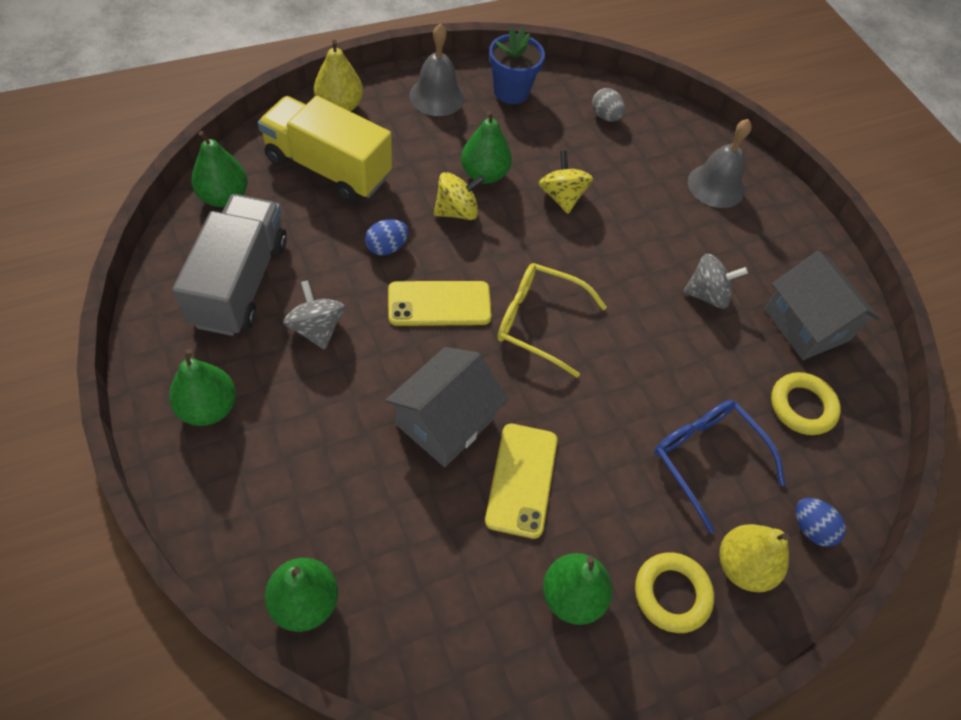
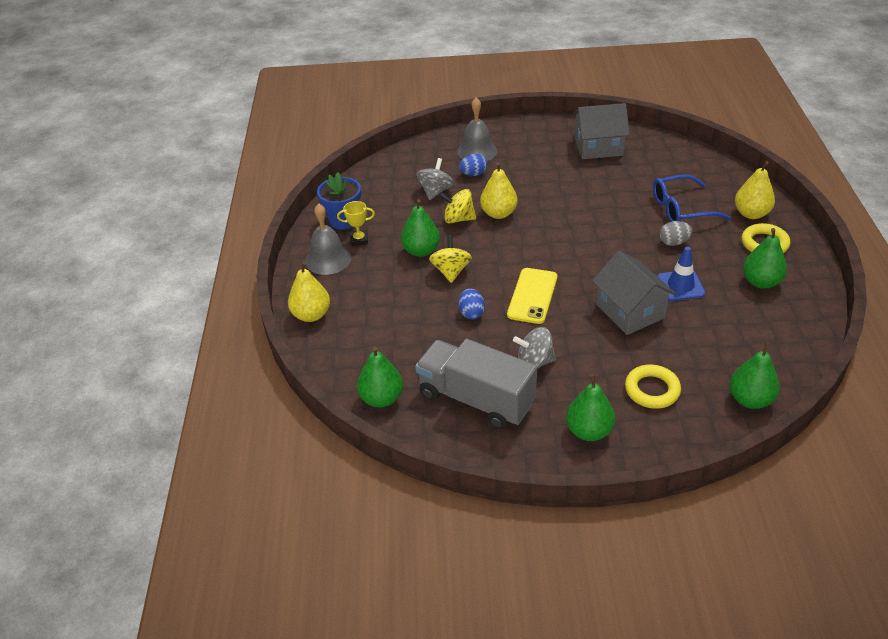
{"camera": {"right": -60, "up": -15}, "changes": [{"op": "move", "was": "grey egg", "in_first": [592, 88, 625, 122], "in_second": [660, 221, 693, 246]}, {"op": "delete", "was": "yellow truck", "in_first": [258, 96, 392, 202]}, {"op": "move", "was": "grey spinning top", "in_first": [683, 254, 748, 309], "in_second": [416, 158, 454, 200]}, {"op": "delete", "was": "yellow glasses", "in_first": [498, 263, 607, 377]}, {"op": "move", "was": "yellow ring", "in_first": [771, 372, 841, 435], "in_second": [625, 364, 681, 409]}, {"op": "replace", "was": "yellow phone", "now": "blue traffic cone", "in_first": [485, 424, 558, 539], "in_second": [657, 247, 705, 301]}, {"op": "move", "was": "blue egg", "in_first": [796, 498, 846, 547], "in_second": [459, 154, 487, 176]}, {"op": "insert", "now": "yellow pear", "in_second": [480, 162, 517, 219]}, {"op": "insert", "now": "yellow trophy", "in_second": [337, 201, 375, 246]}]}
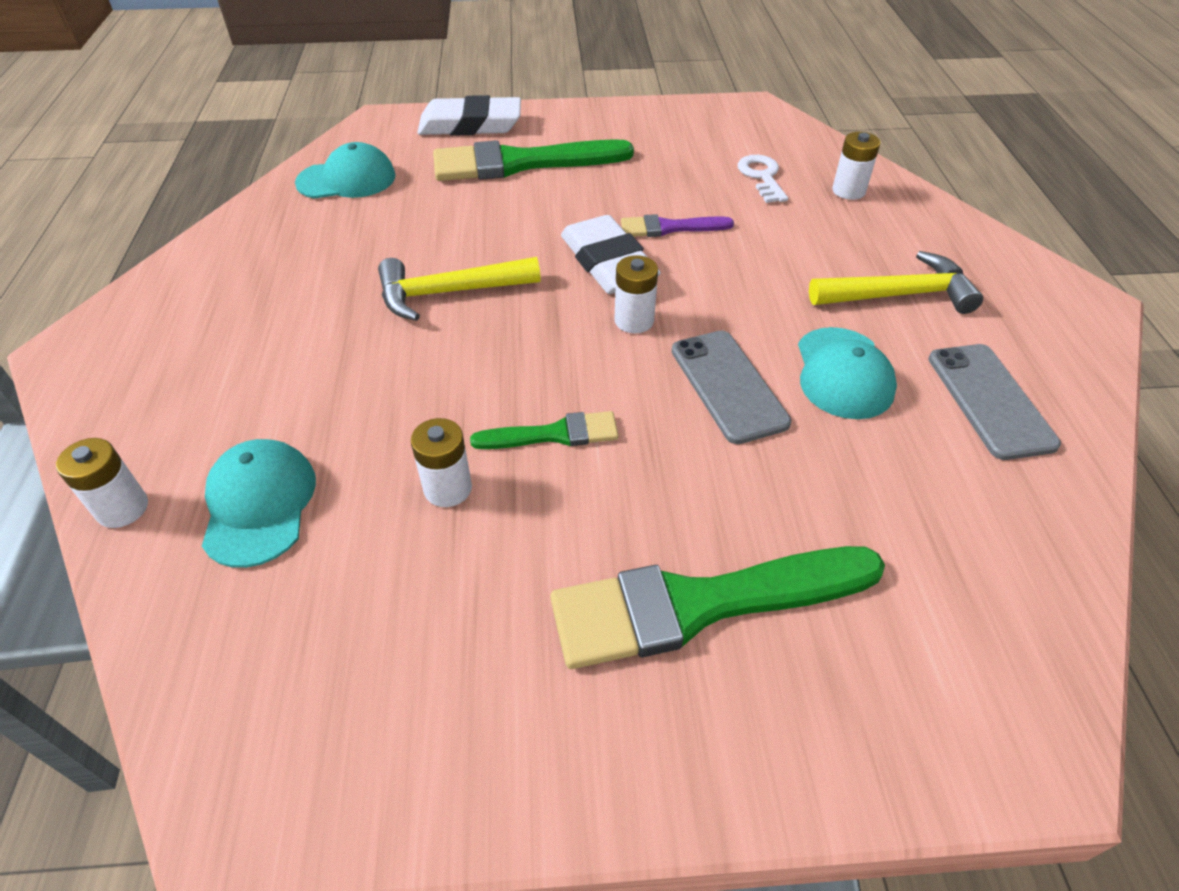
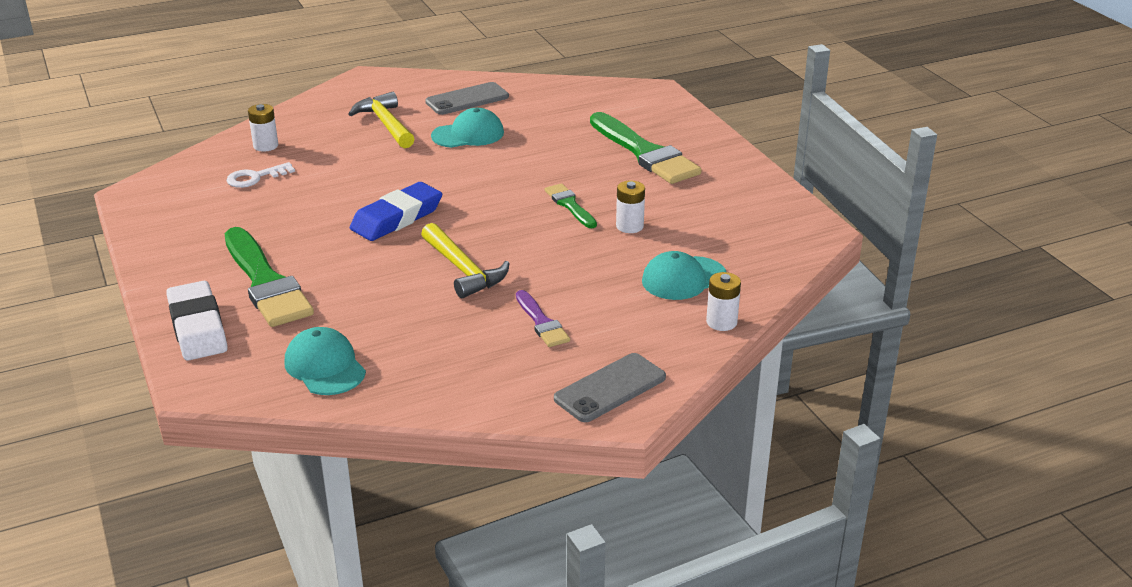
{"camera": {"right": -110, "up": -15}, "changes": [{"op": "move", "was": "purple brush", "in_first": [621, 214, 734, 237], "in_second": [516, 290, 570, 347]}, {"op": "recolor", "was": "white eraser", "now": "blue eraser", "in_first": [561, 215, 661, 294], "in_second": [350, 182, 442, 241]}, {"op": "delete", "was": "white battery", "in_first": [615, 255, 658, 333]}, {"op": "move", "was": "grey phone", "in_first": [671, 330, 791, 444], "in_second": [554, 353, 666, 422]}]}
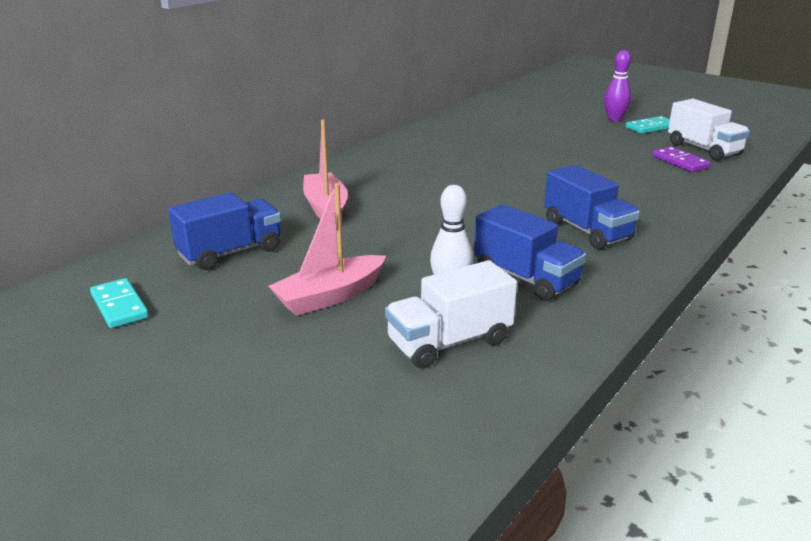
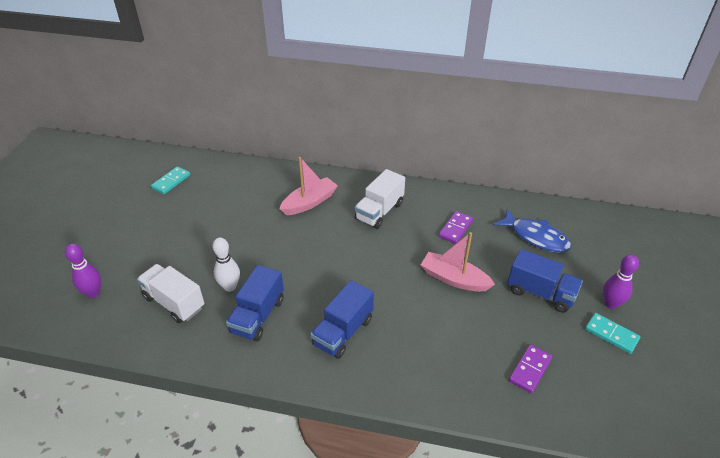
{"camera": {"right": 65, "up": 15}, "changes": [{"op": "move", "was": "white truck", "in_first": [668, 99, 750, 161], "in_second": [355, 169, 405, 229]}, {"op": "move", "was": "pink boat", "in_first": [268, 183, 386, 316], "in_second": [421, 232, 495, 292]}, {"op": "move", "was": "blue truck", "in_first": [168, 192, 281, 270], "in_second": [508, 249, 583, 313]}, {"op": "insert", "now": "blue fish", "in_second": [493, 209, 571, 252]}, {"op": "insert", "now": "purple domino", "in_second": [438, 211, 473, 244]}, {"op": "insert", "now": "purple bowling pin", "in_second": [65, 244, 101, 298]}]}
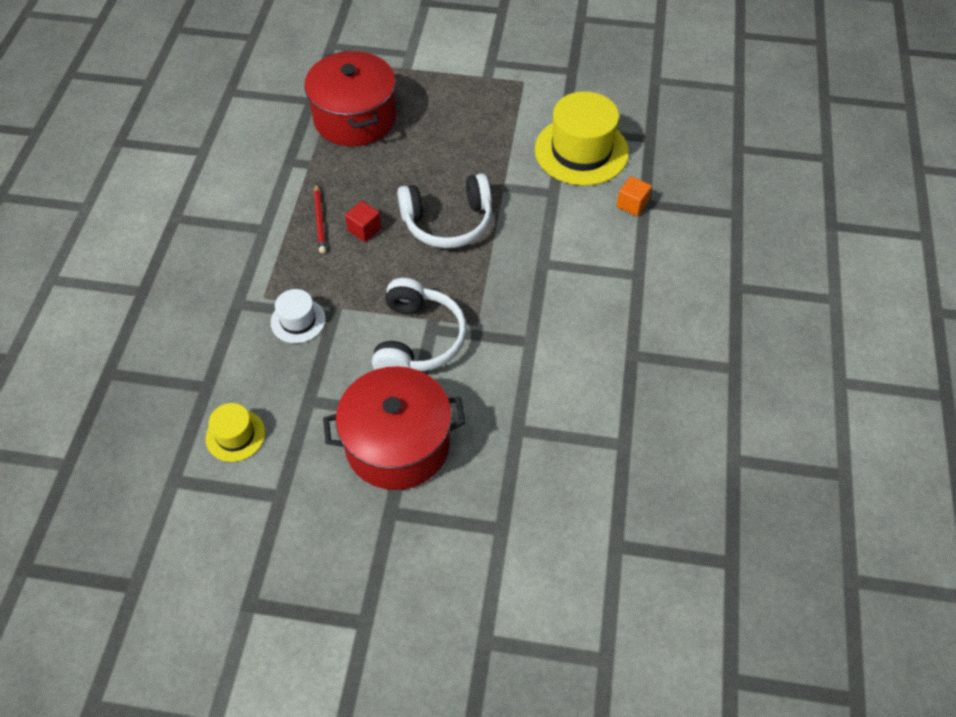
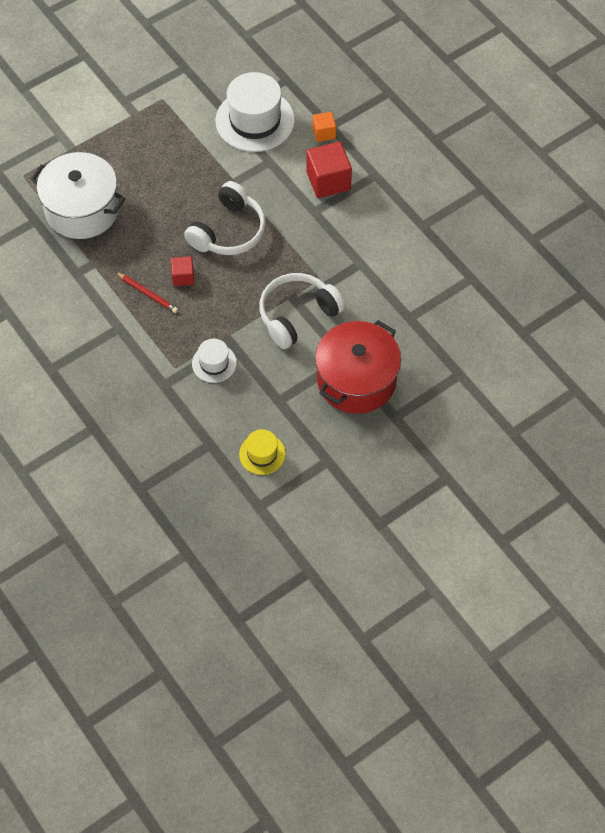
{"camera": {"right": -45, "up": 5}, "changes": [{"op": "recolor", "was": "red pot", "now": "white pot", "in_first": [304, 51, 396, 146], "in_second": [30, 152, 125, 239]}, {"op": "recolor", "was": "yellow hat", "now": "white hat", "in_first": [535, 91, 629, 186], "in_second": [215, 72, 295, 152]}, {"op": "rotate", "was": "white headphones", "in_first": [372, 278, 467, 371], "in_second": [259, 273, 345, 349], "clockwise": -90}, {"op": "insert", "now": "red cube", "in_second": [306, 141, 352, 198]}]}
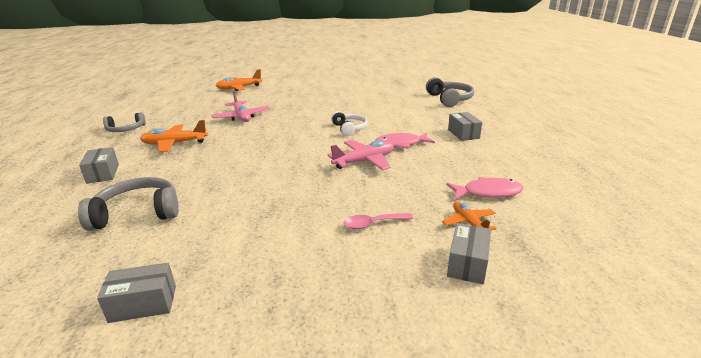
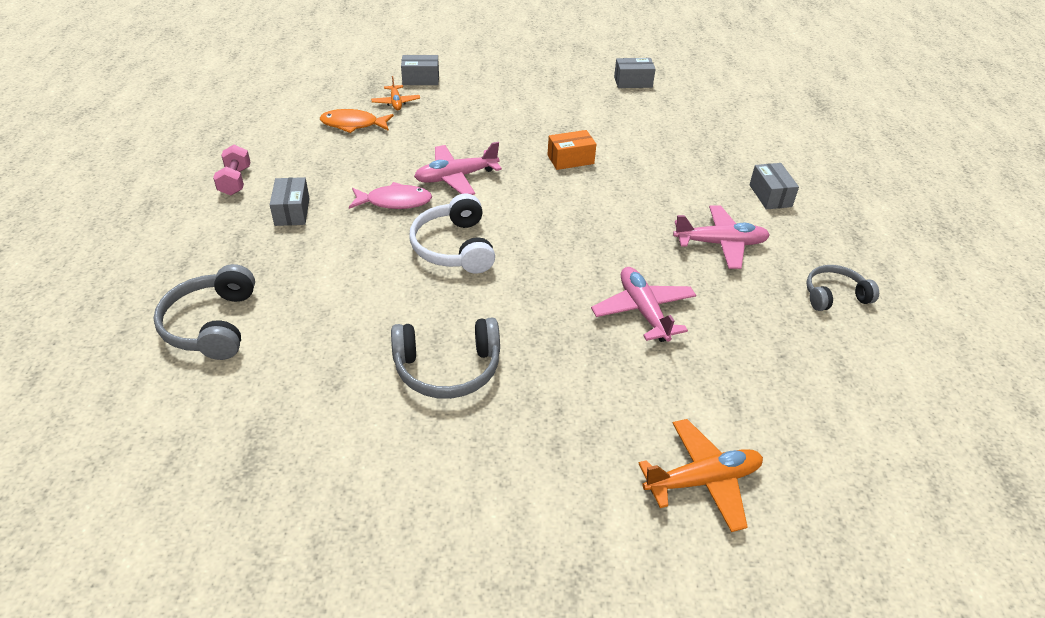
{"camera": {"right": -175, "up": 15}, "changes": [{"op": "resize", "was": "white headphones", "in_first": [331, 111, 368, 136], "in_second": [409, 194, 495, 273], "ratio": 1.5}, {"op": "recolor", "was": "orange plane", "now": "pink plane", "in_first": [140, 120, 208, 152], "in_second": [673, 205, 770, 269]}, {"op": "move", "was": "grey headphones", "in_first": [78, 177, 179, 231], "in_second": [391, 317, 500, 399]}, {"op": "recolor", "was": "pink fish", "now": "orange fish", "in_first": [446, 177, 524, 199], "in_second": [320, 109, 394, 133]}, {"op": "delete", "was": "pink spoon", "in_first": [344, 213, 413, 229]}, {"op": "rotate", "was": "grey box", "in_first": [447, 223, 491, 285], "in_second": [401, 55, 439, 85], "clockwise": 60}, {"op": "insert", "now": "orange box", "in_second": [548, 130, 596, 170]}, {"op": "insert", "now": "pink dumbbell", "in_second": [213, 145, 251, 195]}]}
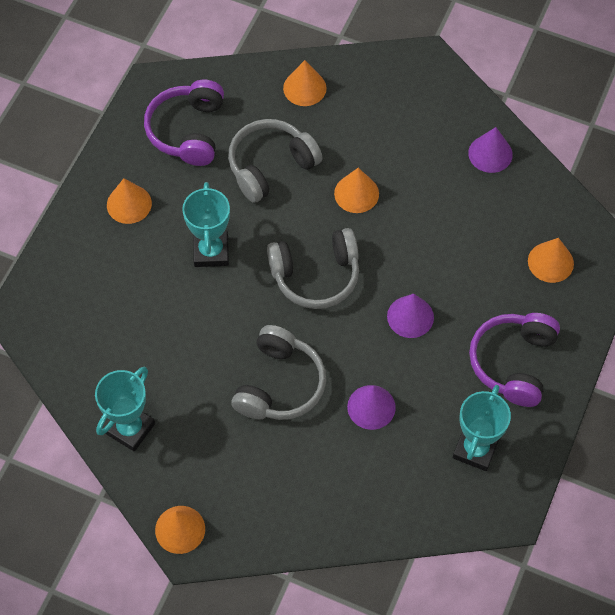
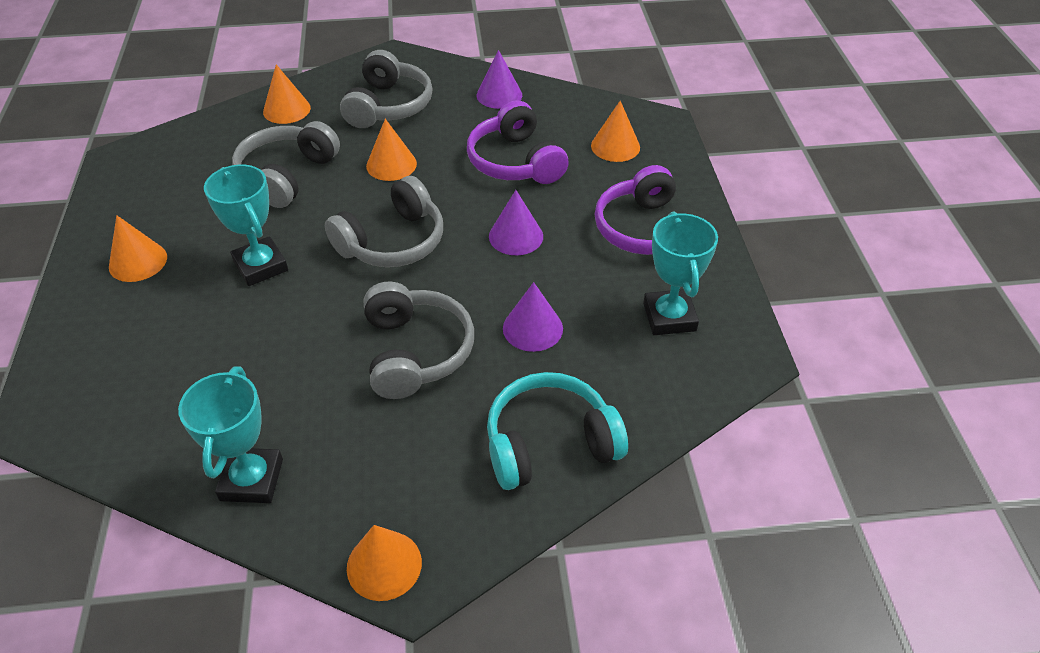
{"camera": {"right": -30, "up": -15}, "changes": [{"op": "move", "was": "purple headphones", "in_first": [144, 80, 224, 166], "in_second": [467, 100, 569, 184]}, {"op": "insert", "now": "grey headphones", "in_second": [340, 50, 432, 128]}, {"op": "insert", "now": "turquoise headphones", "in_second": [487, 372, 628, 490]}]}
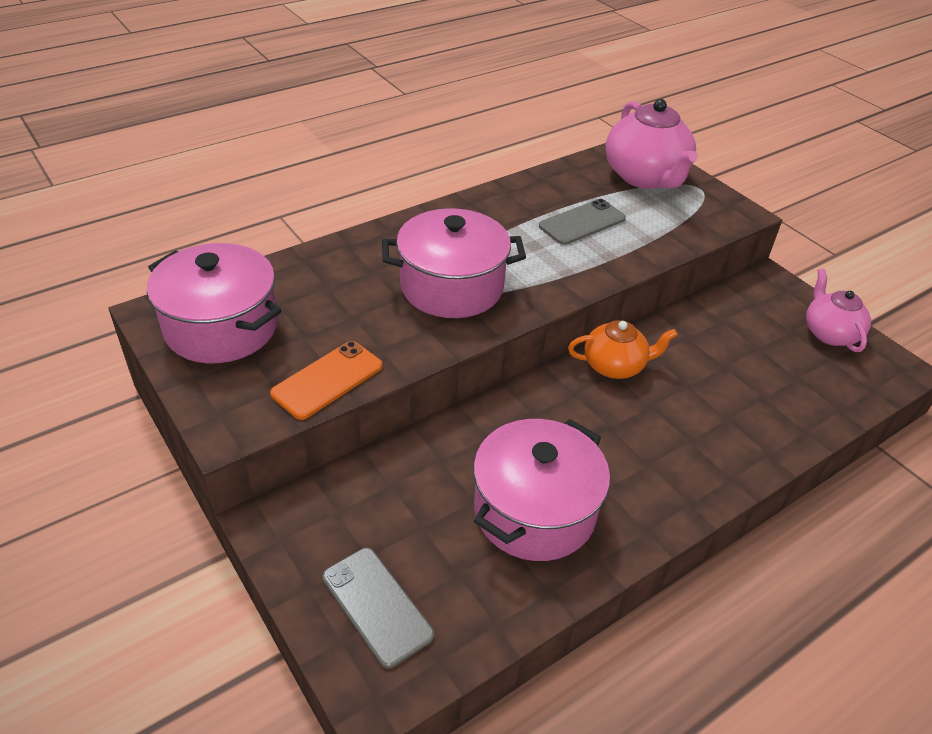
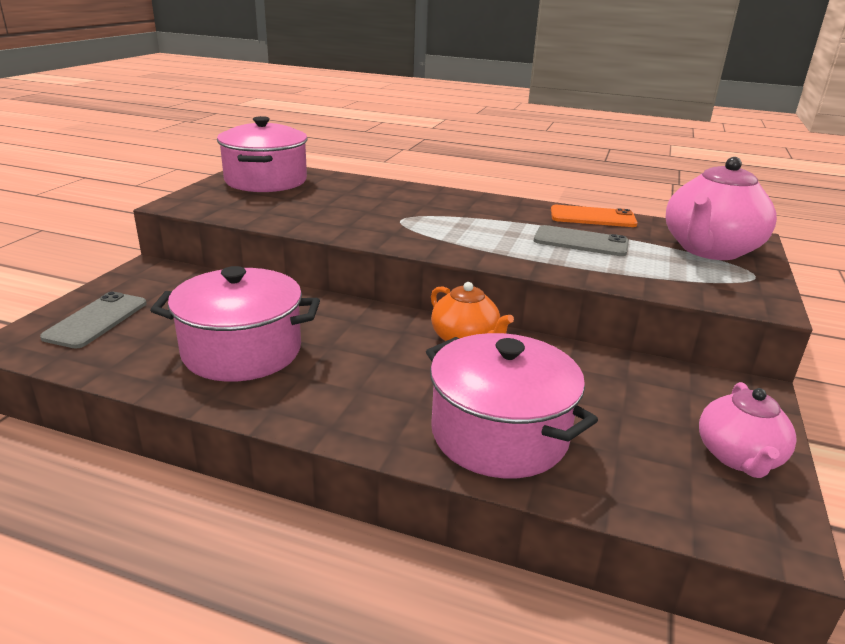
{"camera": {"right": 55, "up": -15}, "changes": [{"op": "move", "was": "pink pot", "in_first": [382, 208, 526, 318], "in_second": [426, 333, 598, 478]}, {"op": "rotate", "was": "pink teapot", "in_first": [806, 269, 871, 352], "in_second": [699, 382, 797, 478], "clockwise": 150}, {"op": "move", "was": "orange phone", "in_first": [270, 341, 383, 420], "in_second": [551, 205, 638, 227]}]}
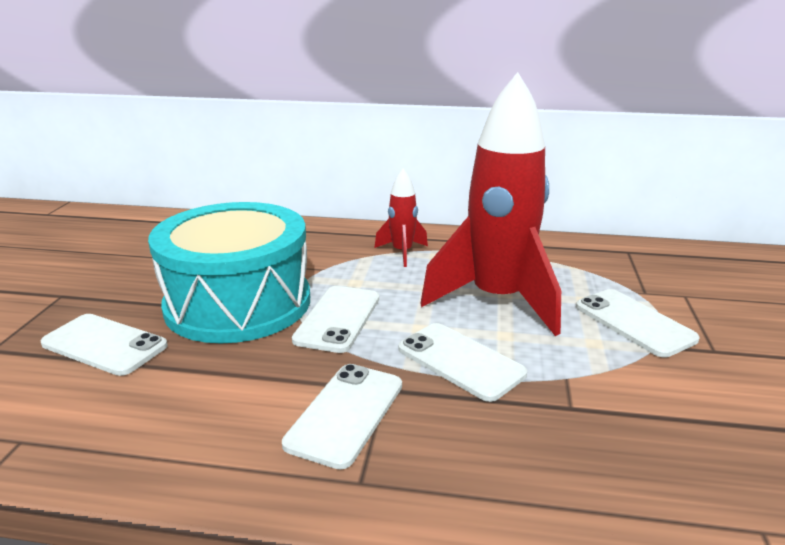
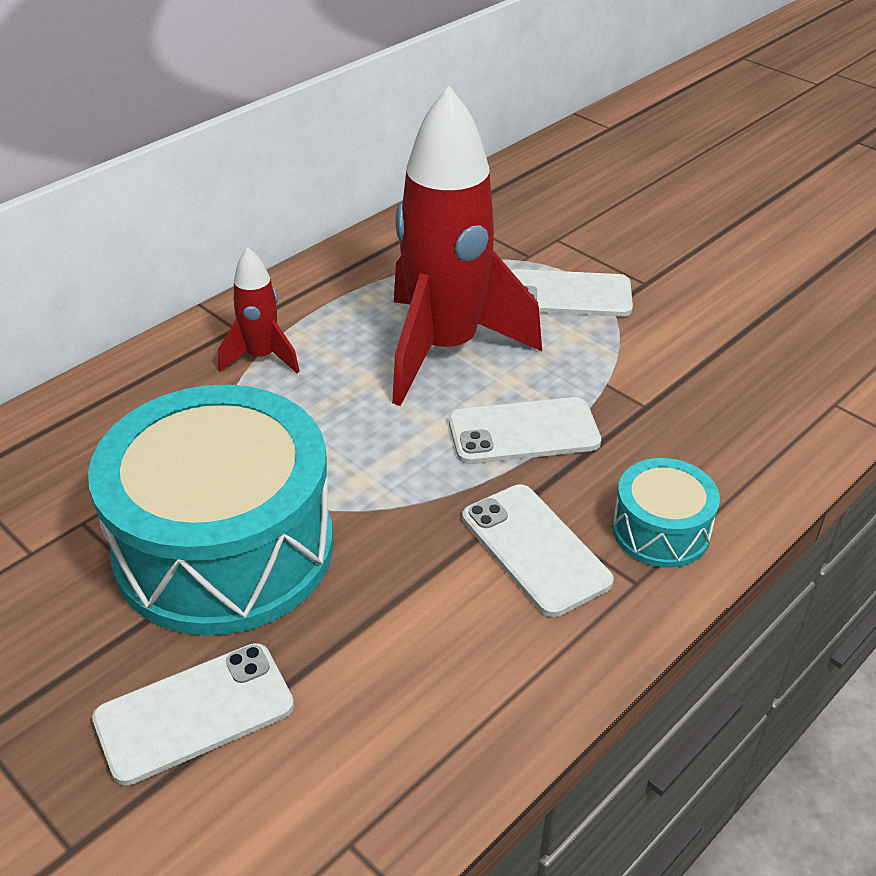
{"camera": {"right": -55, "up": 15}, "changes": [{"op": "delete", "was": "white phone", "in_first": [292, 286, 379, 353]}, {"op": "insert", "now": "turquoise drum", "in_second": [612, 458, 720, 568]}]}
